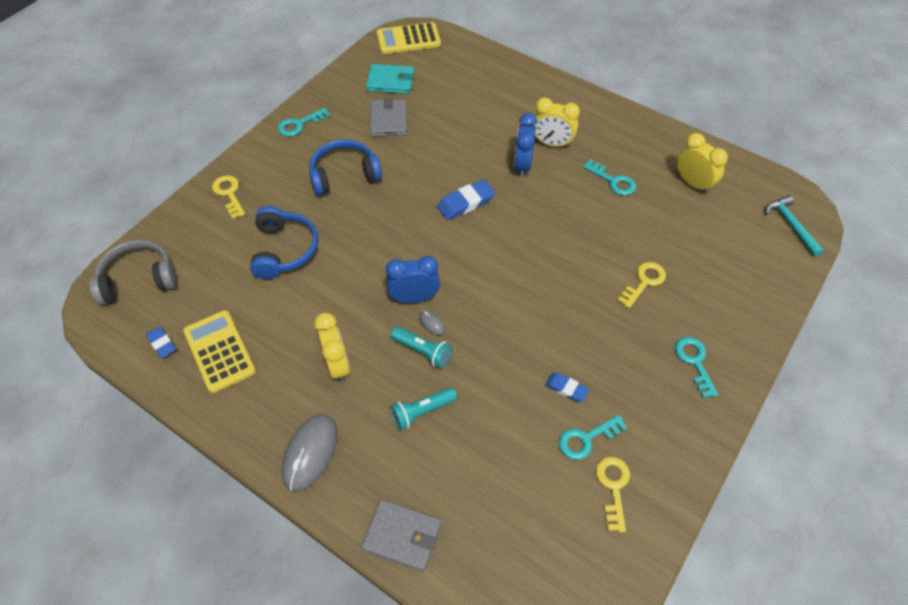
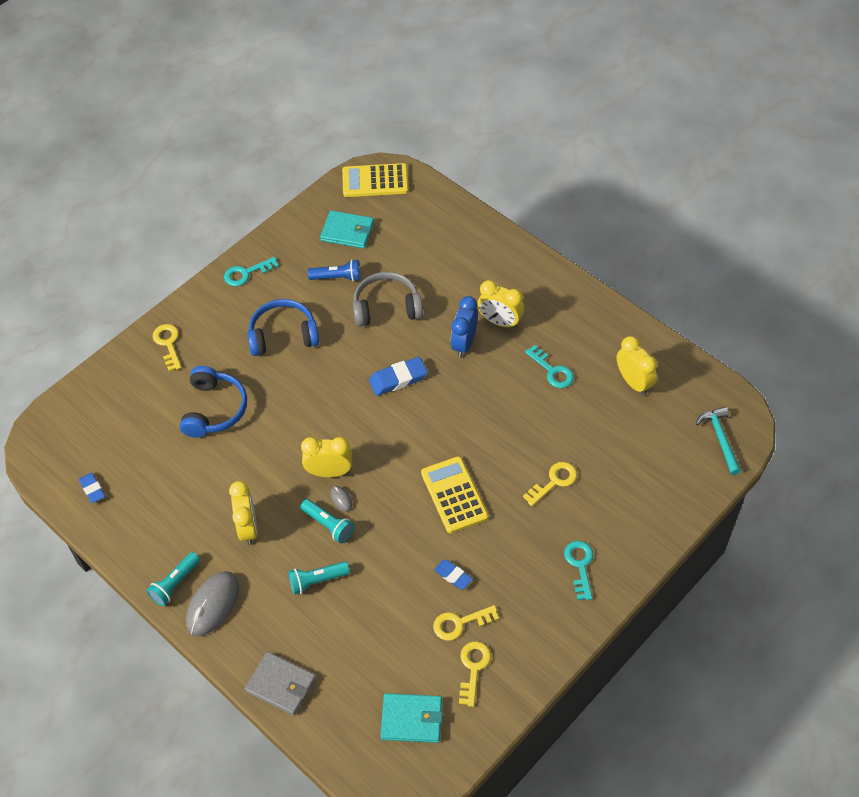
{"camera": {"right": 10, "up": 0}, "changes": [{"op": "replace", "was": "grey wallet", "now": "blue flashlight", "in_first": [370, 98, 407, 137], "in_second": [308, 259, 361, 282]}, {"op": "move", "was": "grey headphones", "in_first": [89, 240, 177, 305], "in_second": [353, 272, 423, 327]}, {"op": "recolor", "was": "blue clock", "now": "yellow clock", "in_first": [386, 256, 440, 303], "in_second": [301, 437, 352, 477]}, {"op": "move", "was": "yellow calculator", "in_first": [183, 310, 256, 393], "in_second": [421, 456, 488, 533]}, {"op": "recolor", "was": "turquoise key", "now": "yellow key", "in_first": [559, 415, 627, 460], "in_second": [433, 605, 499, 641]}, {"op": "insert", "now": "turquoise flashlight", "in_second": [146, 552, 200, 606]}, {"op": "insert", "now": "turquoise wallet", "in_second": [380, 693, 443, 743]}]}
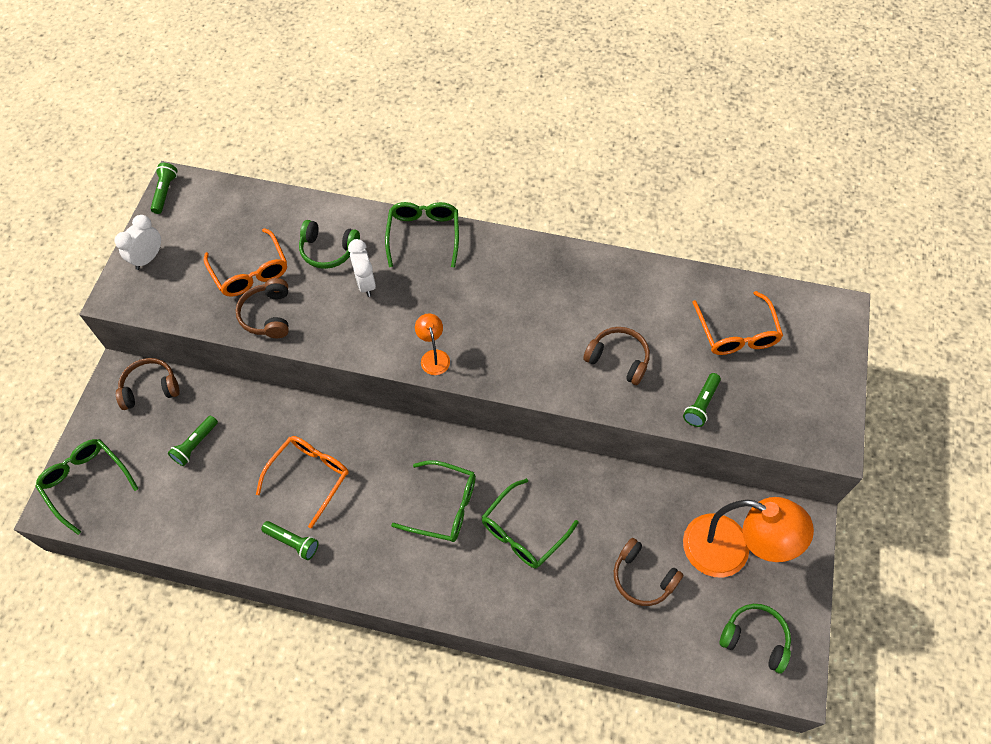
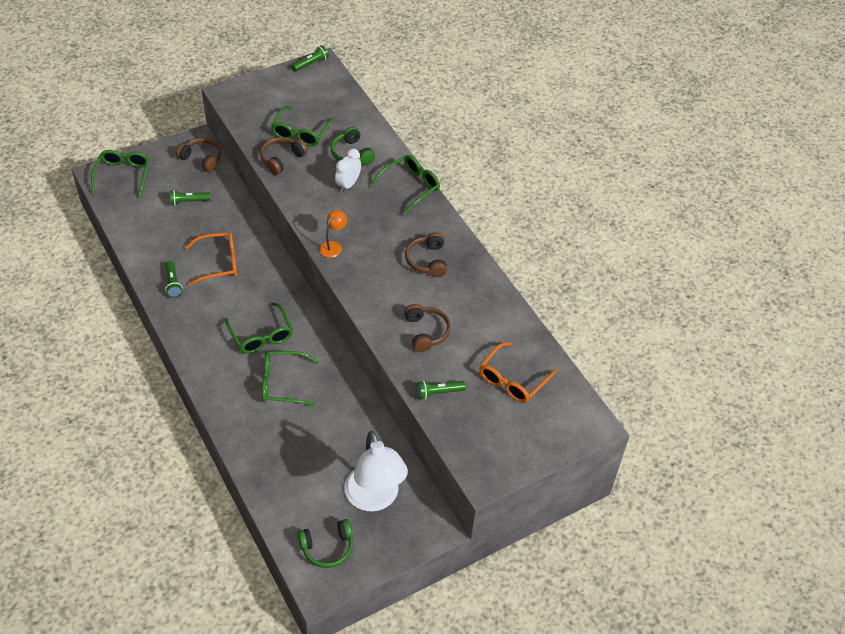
{"camera": {"right": 45, "up": -10}, "changes": [{"op": "delete", "was": "white clock", "in_first": [114, 215, 161, 270]}, {"op": "recolor", "was": "orange glasses", "now": "green glasses", "in_first": [204, 228, 287, 297], "in_second": [271, 106, 335, 147]}, {"op": "recolor", "was": "orange lamp", "now": "white lamp", "in_first": [683, 497, 814, 578], "in_second": [344, 431, 408, 512]}, {"op": "move", "was": "brown headphones", "in_first": [614, 538, 683, 606], "in_second": [405, 232, 447, 277]}, {"op": "rotate", "was": "green headphones", "in_first": [720, 604, 791, 673], "in_second": [298, 519, 353, 568], "clockwise": 90}]}
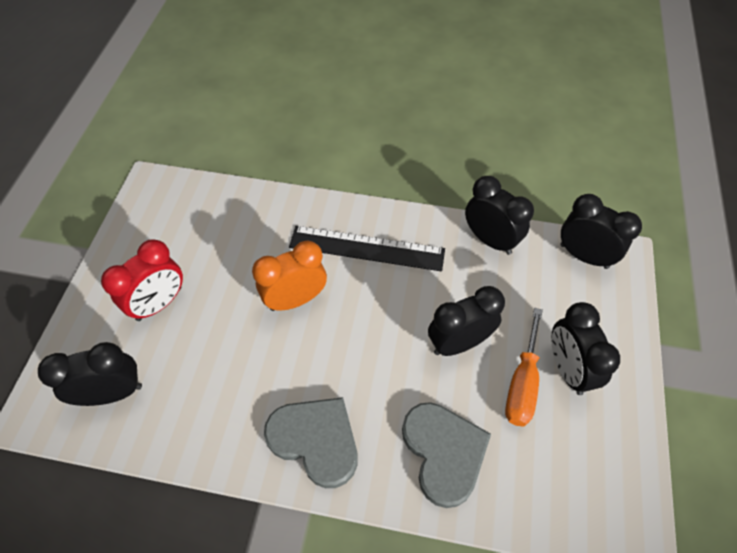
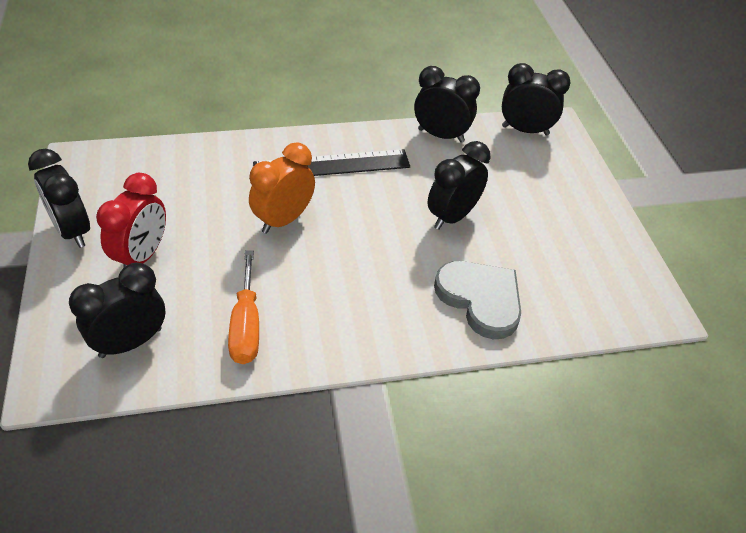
{"camera": {"right": -25, "up": -10}, "changes": [{"op": "move", "was": "black clock", "in_first": [551, 302, 620, 395], "in_second": [28, 149, 90, 248]}, {"op": "move", "was": "orange screwdriver", "in_first": [505, 308, 543, 427], "in_second": [228, 250, 259, 364]}, {"op": "delete", "was": "grey heart", "in_first": [264, 397, 358, 488]}]}
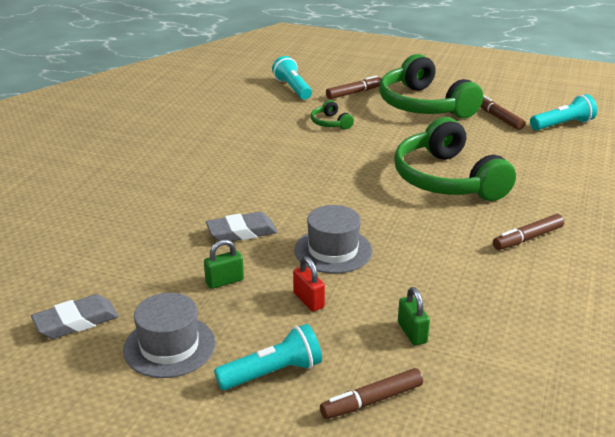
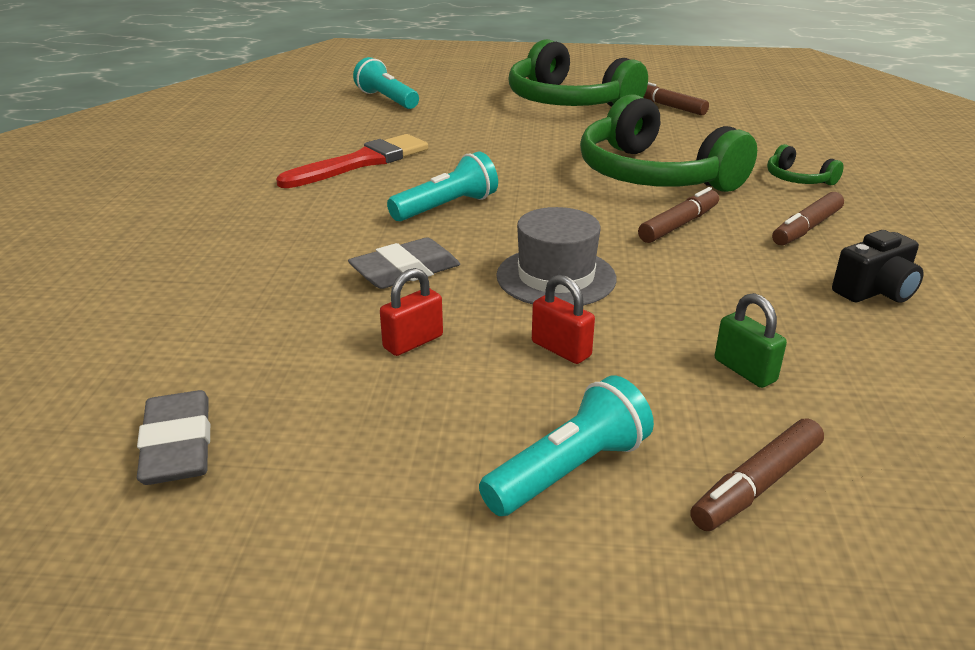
{"camera": {"right": -15, "up": 0}, "changes": [{"op": "move", "was": "brown marker", "in_first": [326, 75, 381, 99], "in_second": [638, 187, 719, 243]}, {"op": "move", "was": "turquoise flashlight", "in_first": [530, 94, 597, 130], "in_second": [387, 152, 498, 221]}, {"op": "move", "was": "green headphones", "in_first": [311, 100, 354, 129], "in_second": [767, 144, 844, 186]}, {"op": "recolor", "was": "green padlock", "now": "red padlock", "in_first": [204, 239, 244, 289], "in_second": [380, 268, 443, 356]}, {"op": "delete", "was": "grey hat", "in_first": [123, 293, 215, 378]}, {"op": "rotate", "was": "grey eraser", "in_first": [31, 294, 119, 339], "in_second": [137, 390, 210, 485], "clockwise": -60}, {"op": "insert", "now": "red brush", "in_second": [276, 134, 428, 188]}, {"op": "insert", "now": "black camera", "in_second": [832, 230, 924, 303]}]}
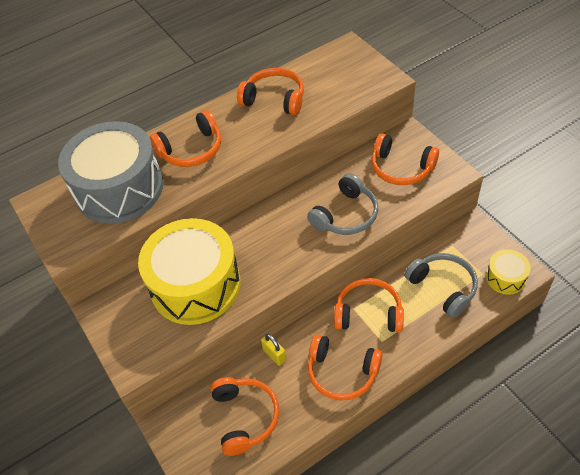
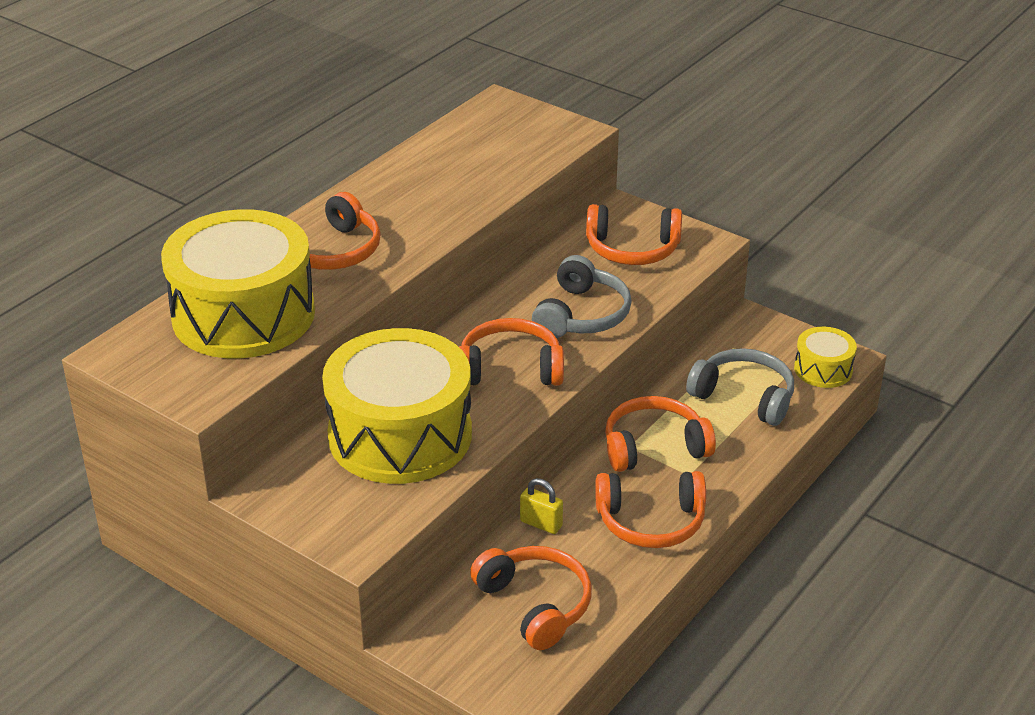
{"camera": {"right": -25, "up": -15}, "changes": [{"op": "move", "was": "orange headphones", "in_first": [237, 68, 304, 115], "in_second": [459, 318, 564, 385]}, {"op": "recolor", "was": "grey drum", "now": "yellow drum", "in_first": [58, 121, 163, 224], "in_second": [161, 209, 315, 358]}]}
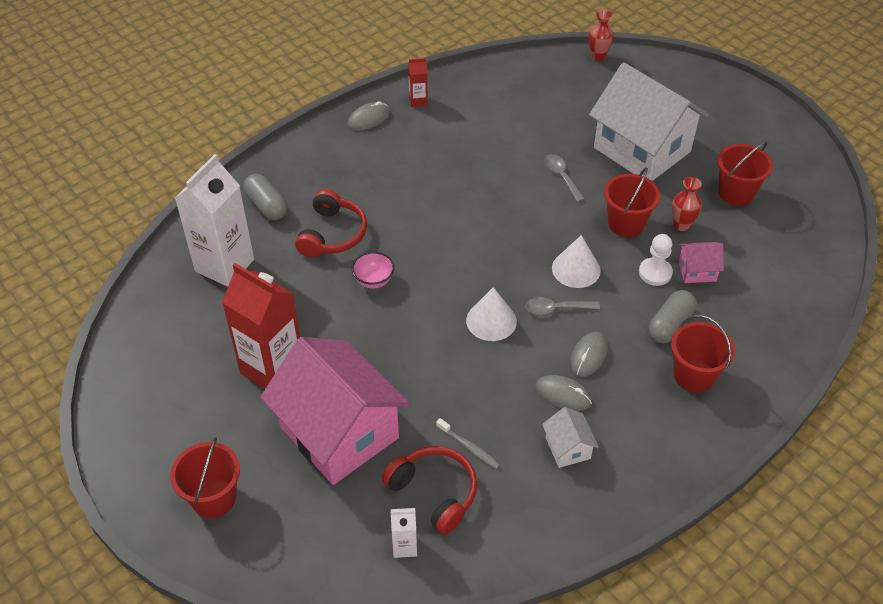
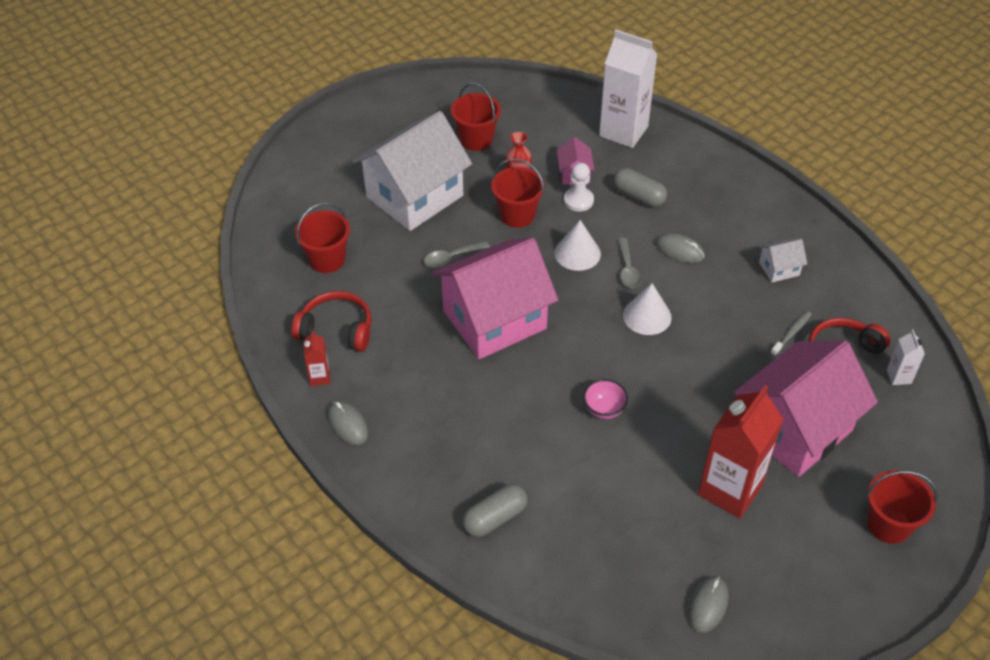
{"camera": {"right": -90, "up": 0}, "changes": [{"op": "delete", "was": "red vase", "in_first": [588, 10, 614, 61]}, {"op": "move", "was": "white carton", "in_first": [175, 154, 254, 287], "in_second": [599, 30, 657, 148]}, {"op": "move", "was": "red headphones", "in_first": [295, 189, 367, 257], "in_second": [292, 291, 371, 351]}, {"op": "move", "was": "red bucket", "in_first": [671, 315, 735, 392], "in_second": [295, 202, 350, 273]}, {"op": "move", "was": "grey mouse", "in_first": [535, 375, 592, 411], "in_second": [688, 576, 729, 633]}, {"op": "insert", "now": "pink house", "in_second": [432, 238, 558, 359]}]}
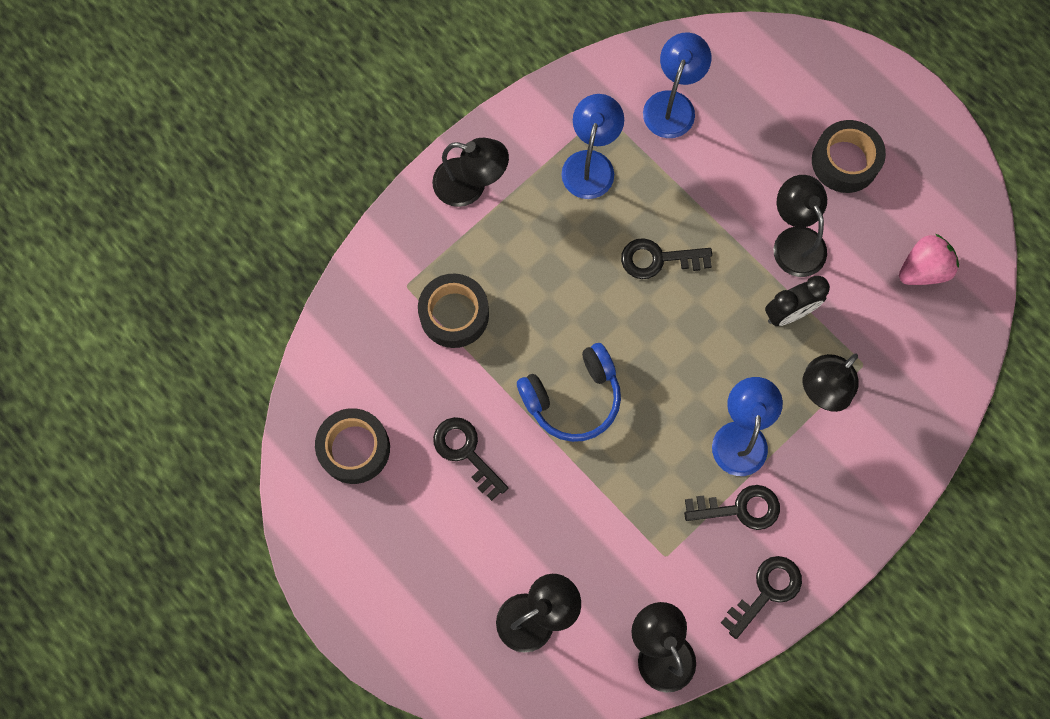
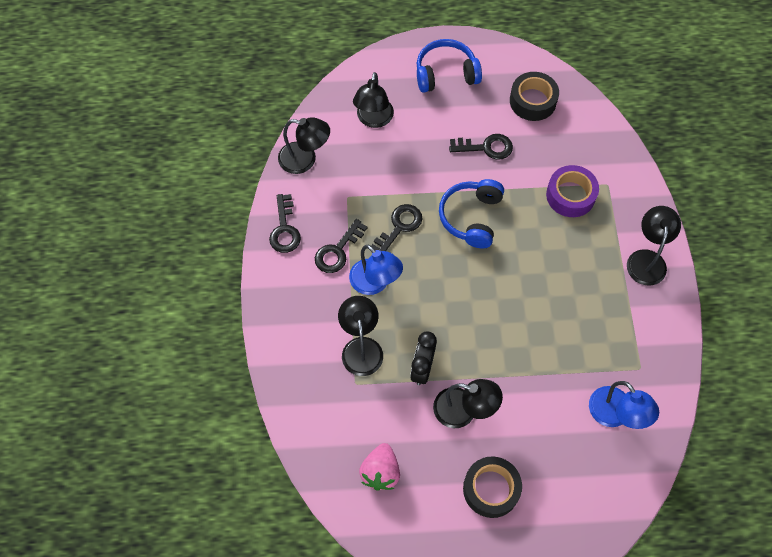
{"camera": {"right": 130, "up": -10}, "changes": [{"op": "delete", "was": "blue lamp", "in_first": [561, 94, 624, 199]}, {"op": "rotate", "was": "black lamp", "in_first": [432, 138, 509, 207], "in_second": [627, 206, 681, 286], "clockwise": 135}, {"op": "move", "was": "black key", "in_first": [621, 238, 712, 279], "in_second": [371, 204, 422, 251]}, {"op": "recolor", "was": "black tape", "now": "purple tape", "in_first": [418, 273, 489, 348], "in_second": [546, 165, 599, 217]}, {"op": "insert", "now": "blue headphones", "in_second": [417, 39, 482, 93]}]}
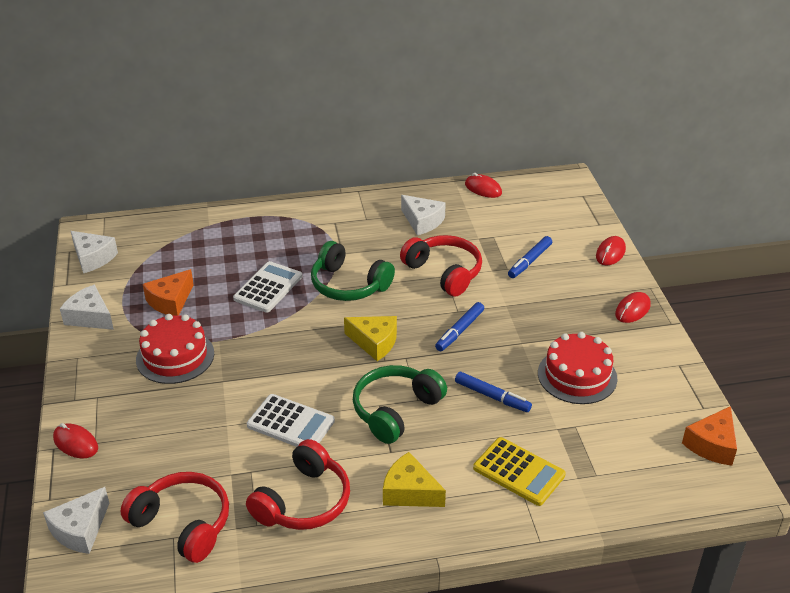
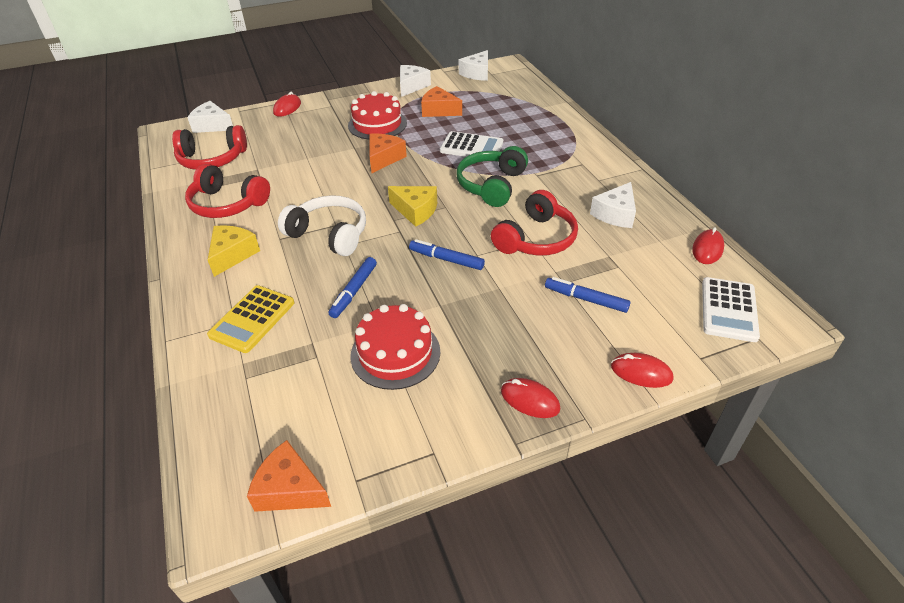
{"camera": {"right": 80, "up": 5}, "changes": [{"op": "rotate", "was": "yellow cheese", "in_first": [344, 316, 397, 361], "in_second": [388, 186, 437, 227], "clockwise": -75}, {"op": "recolor", "was": "green headphones", "now": "white headphones", "in_first": [353, 365, 447, 444], "in_second": [278, 195, 366, 256]}, {"op": "move", "was": "white calculator", "in_first": [247, 394, 335, 447], "in_second": [702, 277, 760, 342]}, {"op": "rotate", "was": "red headphones", "in_first": [121, 472, 229, 563], "in_second": [172, 125, 247, 170], "clockwise": 60}, {"op": "insert", "now": "orange cheese", "in_second": [370, 133, 407, 173]}]}
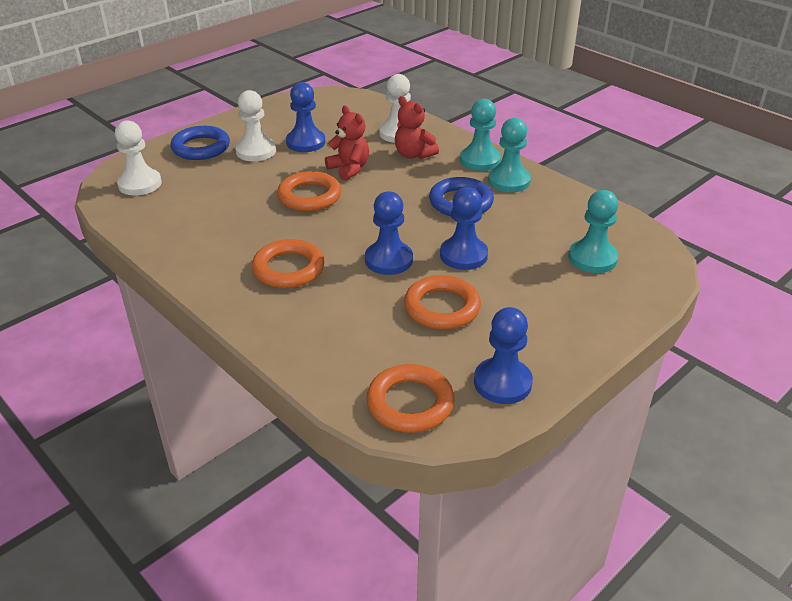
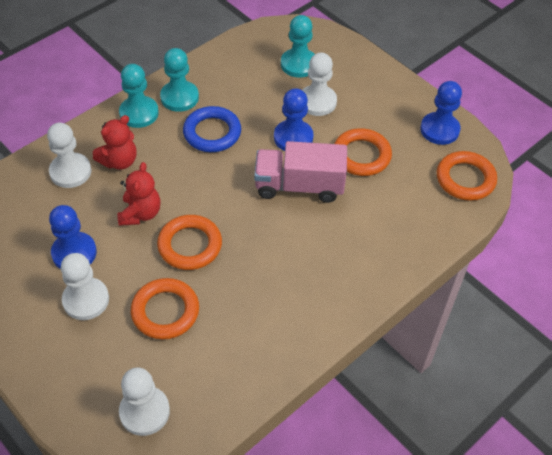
{"camera": {"right": -90, "up": 15}, "changes": [{"op": "rotate", "was": "red teddy bear", "in_first": [325, 105, 369, 181], "in_second": [117, 162, 160, 226], "clockwise": 135}, {"op": "delete", "was": "blue ring", "in_first": [171, 126, 230, 160]}, {"op": "replace", "was": "blue pawn", "now": "pink truck", "in_first": [365, 191, 413, 275], "in_second": [254, 141, 347, 203]}, {"op": "move", "was": "orange ring", "in_first": [252, 239, 325, 288], "in_second": [131, 278, 199, 339]}, {"op": "insert", "now": "white pawn", "in_second": [302, 53, 337, 116]}]}
